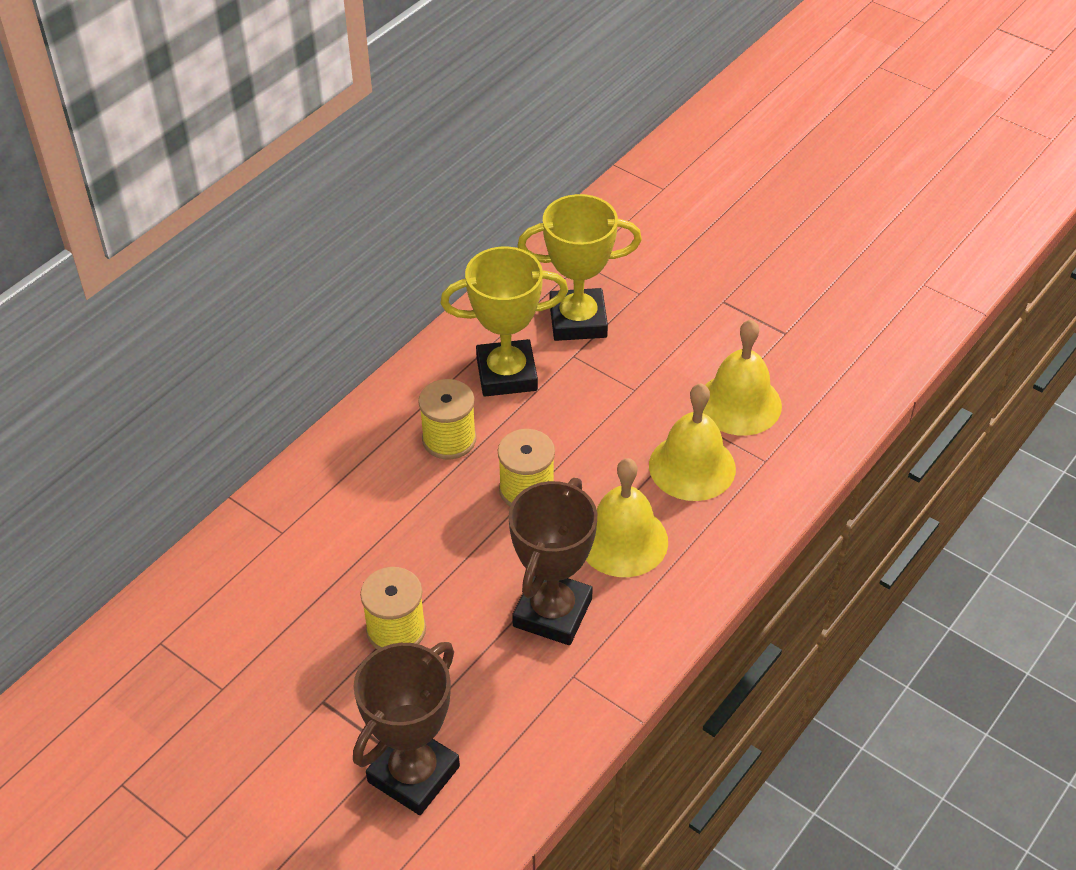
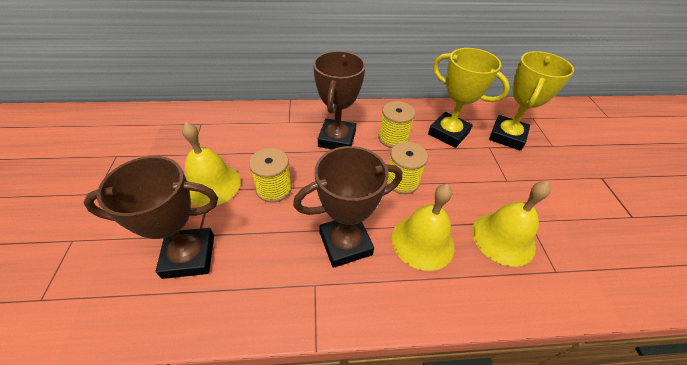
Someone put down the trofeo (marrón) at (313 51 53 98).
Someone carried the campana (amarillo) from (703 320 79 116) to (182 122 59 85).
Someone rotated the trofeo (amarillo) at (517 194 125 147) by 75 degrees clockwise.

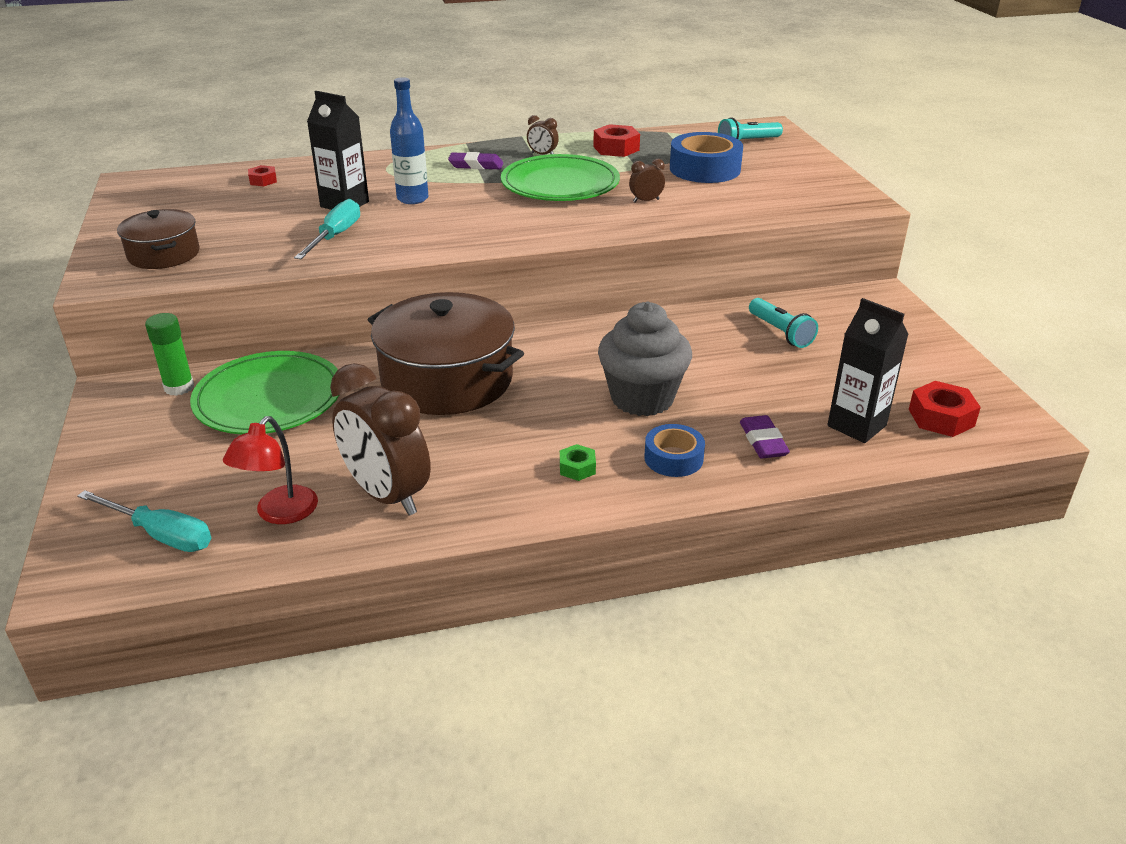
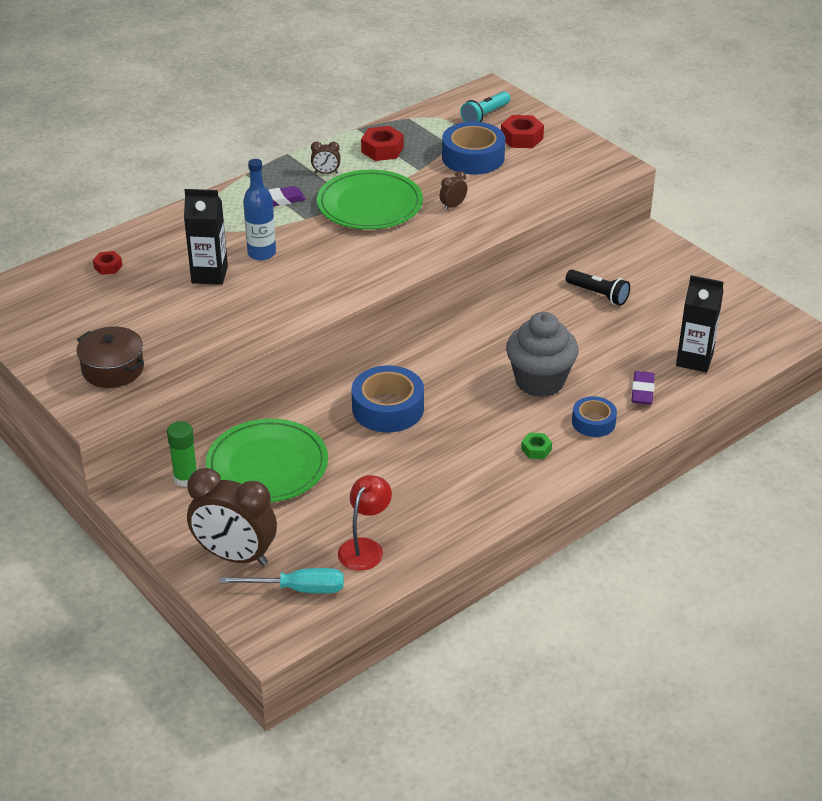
Someone took away the destornillador (turquesa) at (294 199 66 60).
Someone carried the despertador (marrón) from (330 363 101 153) to (187 468 90 98).
Someone carried the tuerca (rojo) from (909 381 72 56) to (501 115 43 33).
Someone swapped the olla (marrón) at (368 292 156 123) for the cinta adhesiva (azul) at (352 366 72 66).
Someone repainted the lámpara de mano (turquesa) at (749 298 69 50), which became the lámpara de mano (negro) at (566 270 64 36).
Someone rotated the lámpara (rojo) at (223 416 95 108) by 150 degrees counterclockwise.
Someone rotated the goma de borrar (morado) at (740 415 50 44) by 45 degrees clockwise.

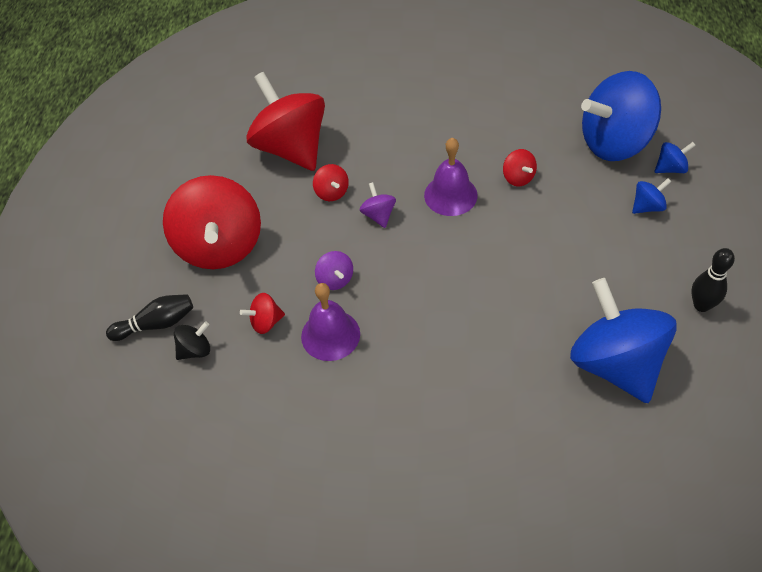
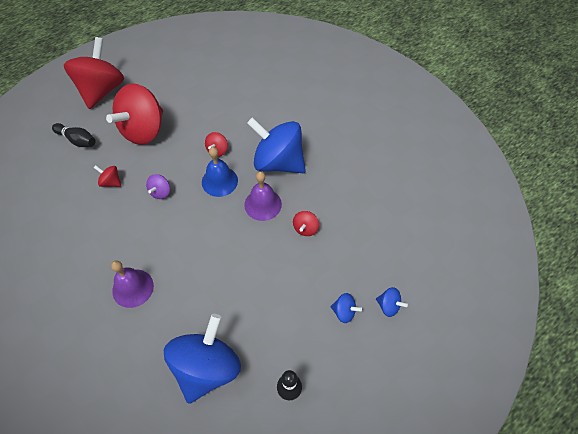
Someone took away the peonza (negro) at (174 321 36 39).
Someone carried the peonza (rojo) from (246 72 79 99) to (64 37 60 72).
Someone carried the campana (morado) from (301 283 59 78) to (111 261 43 47).
Someone carried the peonza (azul) from (581 71 80 90) to (247 117 59 56).
Someone swapped the peonza (morado) at (360 182 36 46) for the campana (azul) at (202 147 36 50).

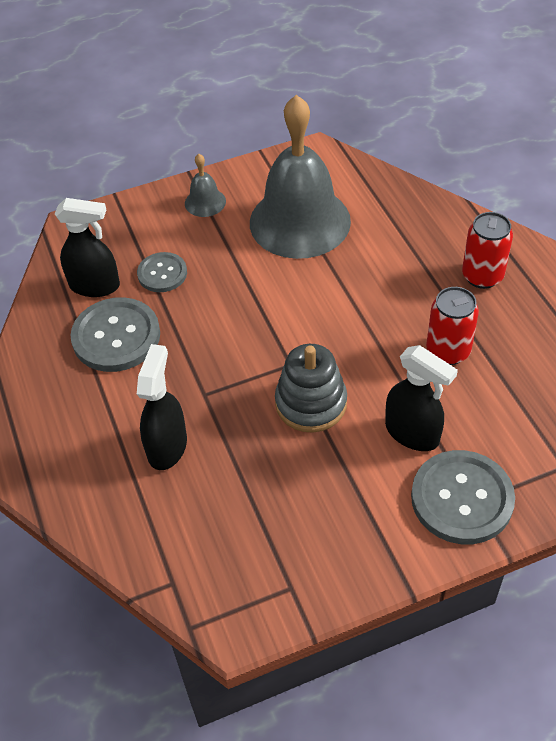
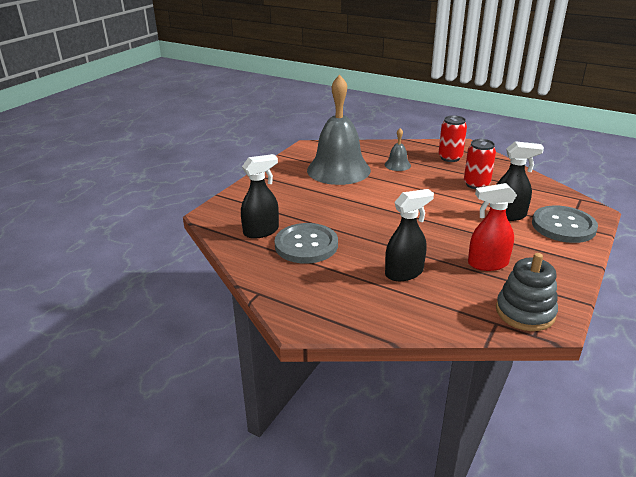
Someone took away the botón (gris) at (137 252 50 40).
Someone put down the pulverizador (rojo) at (468 183 49 88).
Someone carried the campana (gris) from (185 154 41 63) to (385 128 26 43).
Someone carried the juguete apilable (gris) from (275 344 72 89) to (496 253 62 78).
Someone rotated the pulverizador (negro) at (137 344 50 126) by 90 degrees clockwise.

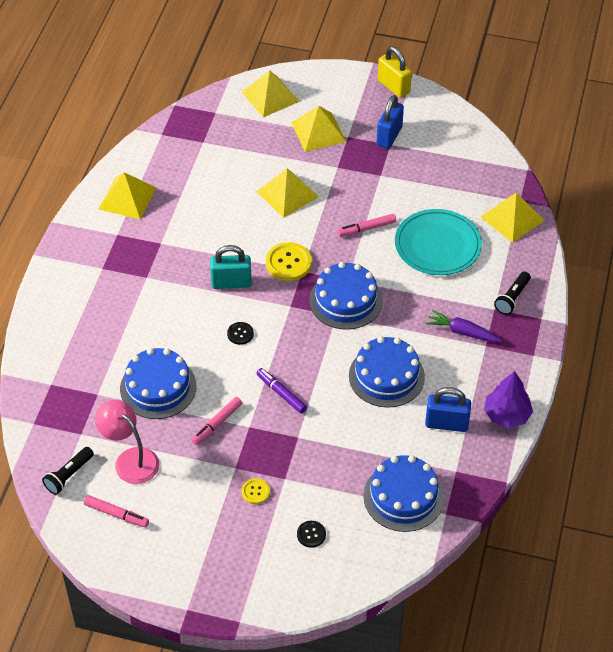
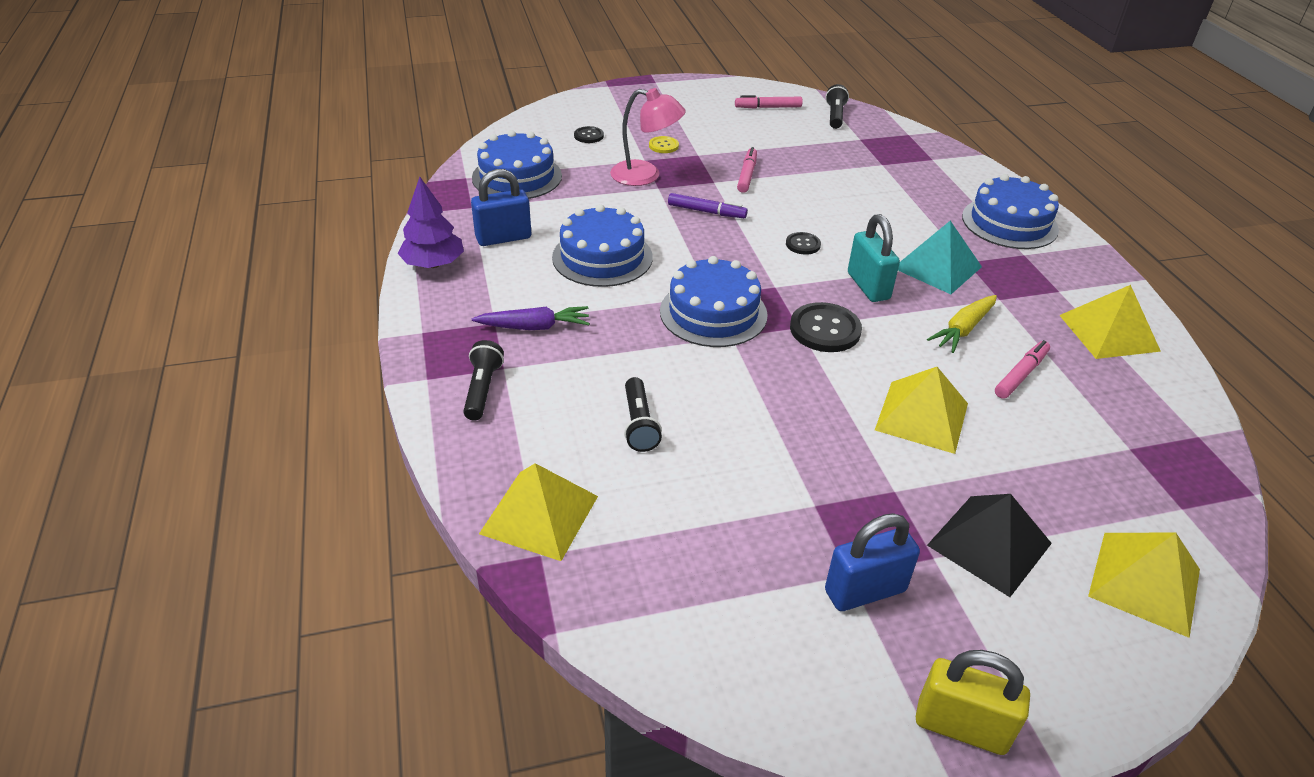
Someone put down the pirámide (turquesa) at (898 221 84 73).
Someone put down the zanahoria (amarillo) at (927 295 70 58).
Someone carried the lámpara (rosa) from (95 400 64 84) to (610 88 76 98).
Someone carried the tarta (azul) from (120 348 76 71) to (962 174 97 75).
Someone carried the rotulador (rosa) from (338 214 58 23) to (995 340 55 59).
Someone swapped the plato (turquesa) at (395 209 87 66) for the lámpara de mano (negro) at (624 377 38 75).
Someone repainted the botón (amarillo) at (266 242 46 39), which became the botón (negro) at (790 302 72 50).
Someone repainted the pirámide (amarillo) at (291 106 55 46), which became the pirámide (negro) at (927 494 125 103).
Someone rotated the candado (turquesa) at (210 245 42 44) by 75 degrees counterclockwise.
Someone rotated the candado (azul) at (377 95 27 54) by 75 degrees clockwise.

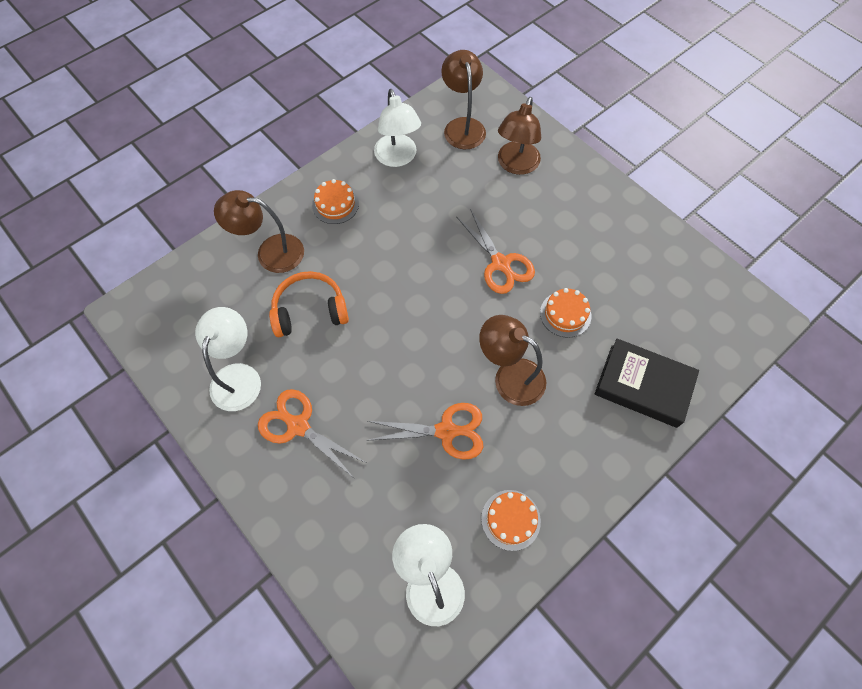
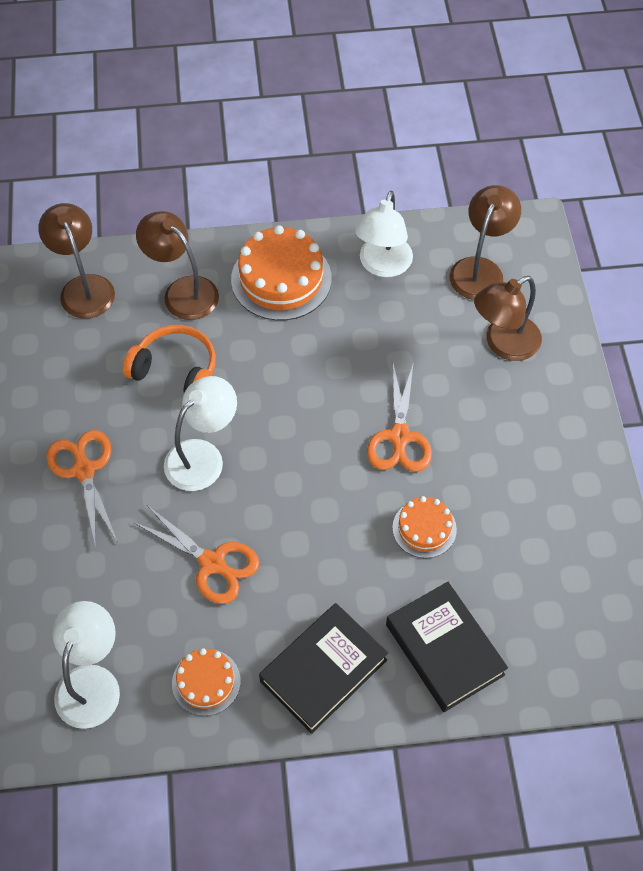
Someone put down the libro (negro) at (259 603 129 131).
Someone carried the lámpara (blanco) from (195 307 66 104) to (164 376 73 115).
Someone carried the lámpara (marrón) from (479 315 67 91) to (38 203 77 115).
Someone scaled the tarta (naranja) at (312 179 47 45) by 1.77.

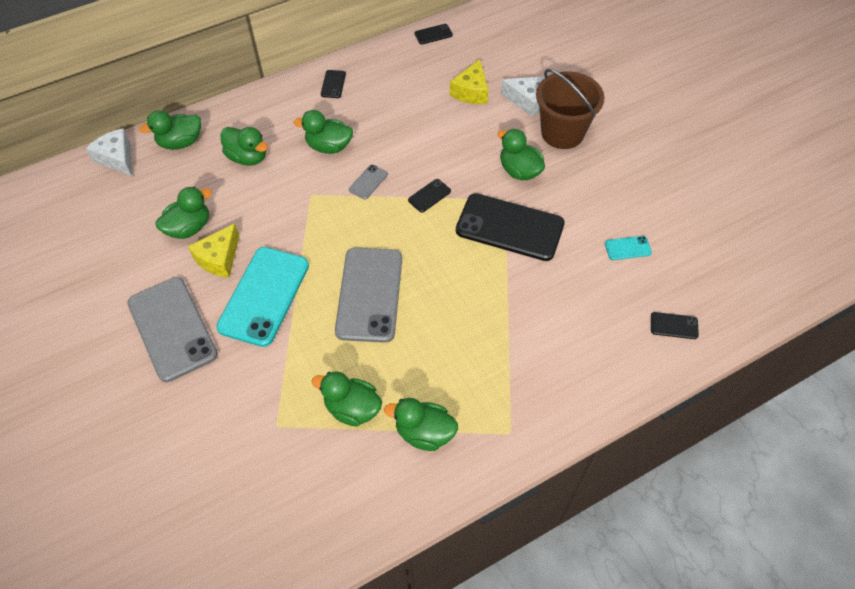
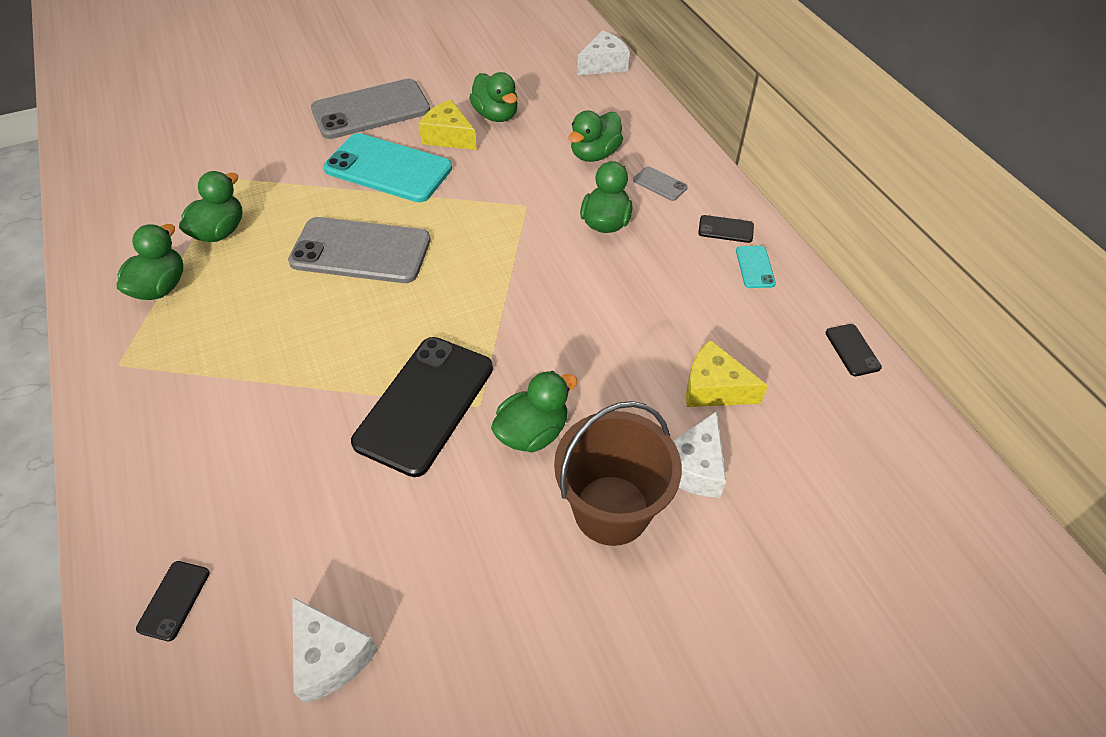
Someone took away the pato (verde) at (140 110 61 40).
Someone took away the móvil (negro) at (408 179 43 33).
Someone put down the queso (blanco) at (292 597 86 106).
Someone carried the móvil (gris) from (349 165 39 34) to (633 166 55 35).
Someone carried the móvil (turquesa) from (605 236 47 24) to (736 246 40 42).

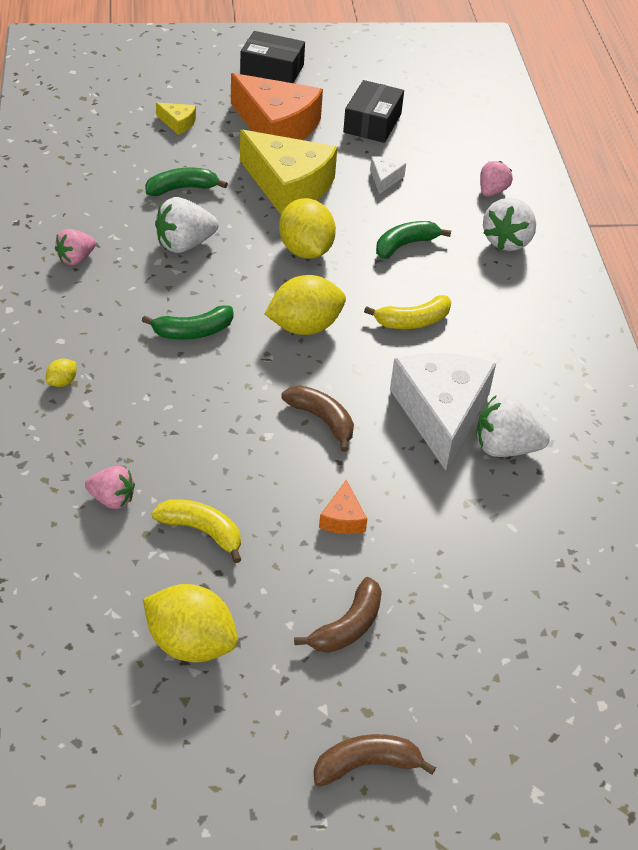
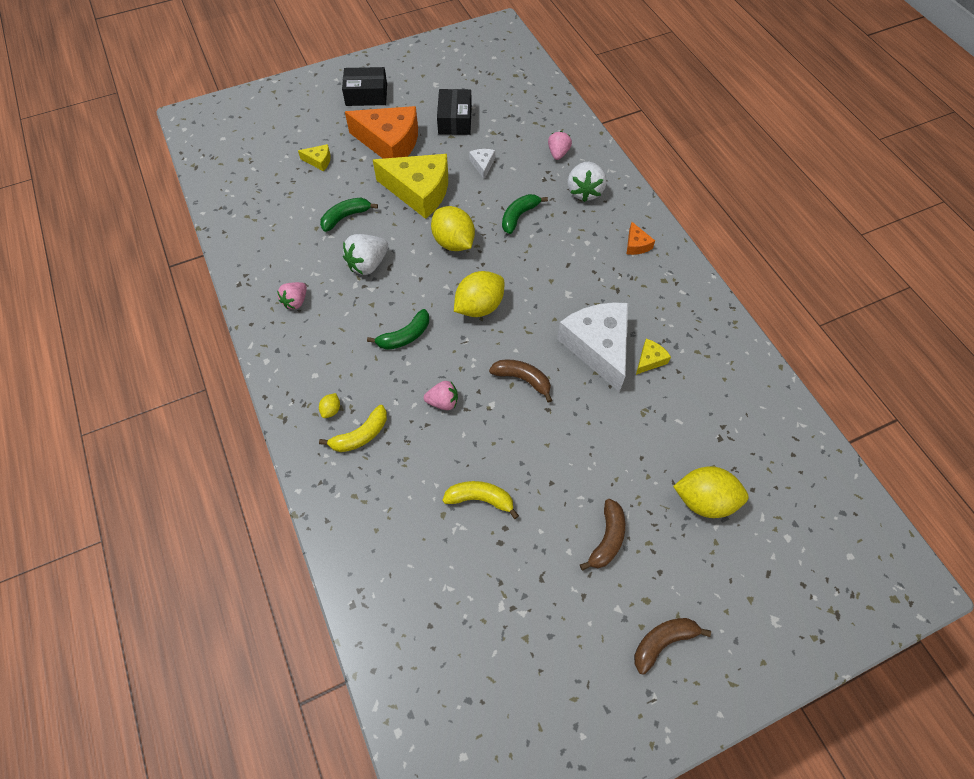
Someone carried the fresa (rosa) from (85 466 50 43) to (424 381 34 29).
Someone carried the limón (amarillo) from (143 584 95 78) to (673 466 75 52).
Someone carried the queso (naranja) from (319 480 48 54) to (627 222 28 33).
Someone carried the plátano (amarillo) from (364 295 87 34) to (319 405 68 47).
Someone swapped the fresa (blanco) at (476 395 74 62) for the queso (amarillo) at (636 339 35 36).

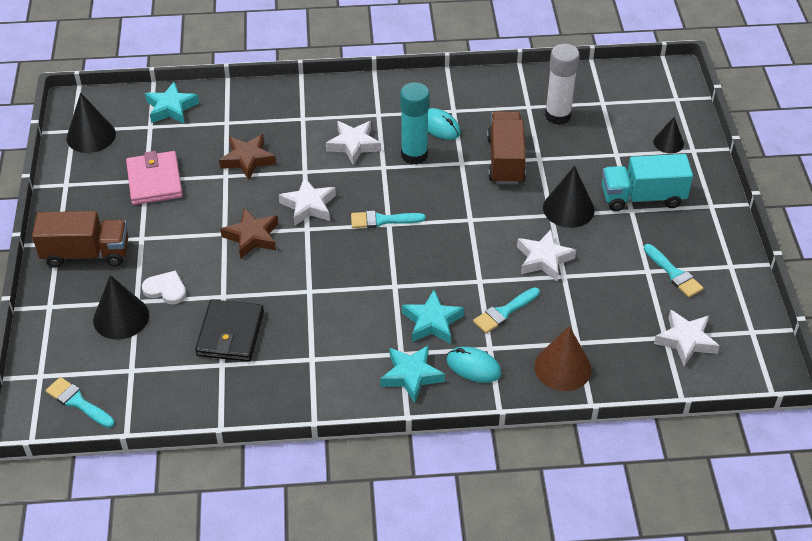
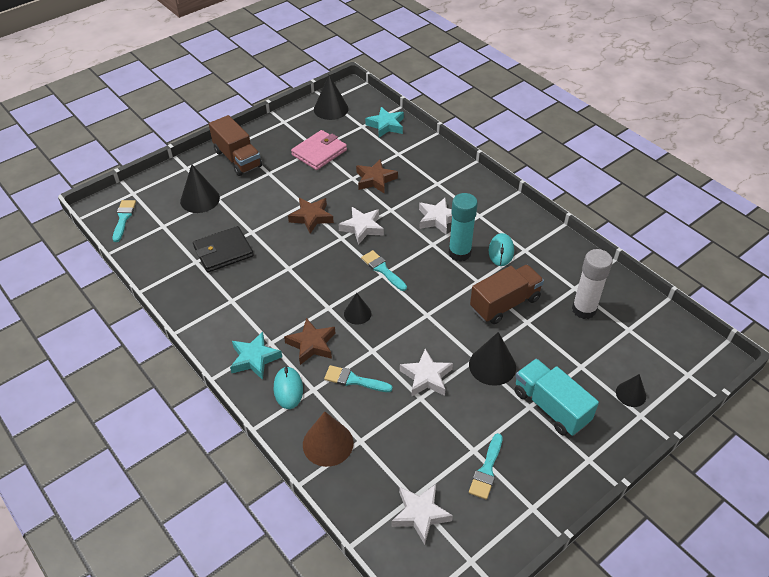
Someone took away the corazón (blanco) at (142 270 44 34).
Someone put down the cono (negro) at (344 293 27 32).
Someone repainted the estrella (turquesa) at (402 290 62 54), which became the estrella (marrón) at (284 318 51 47).

